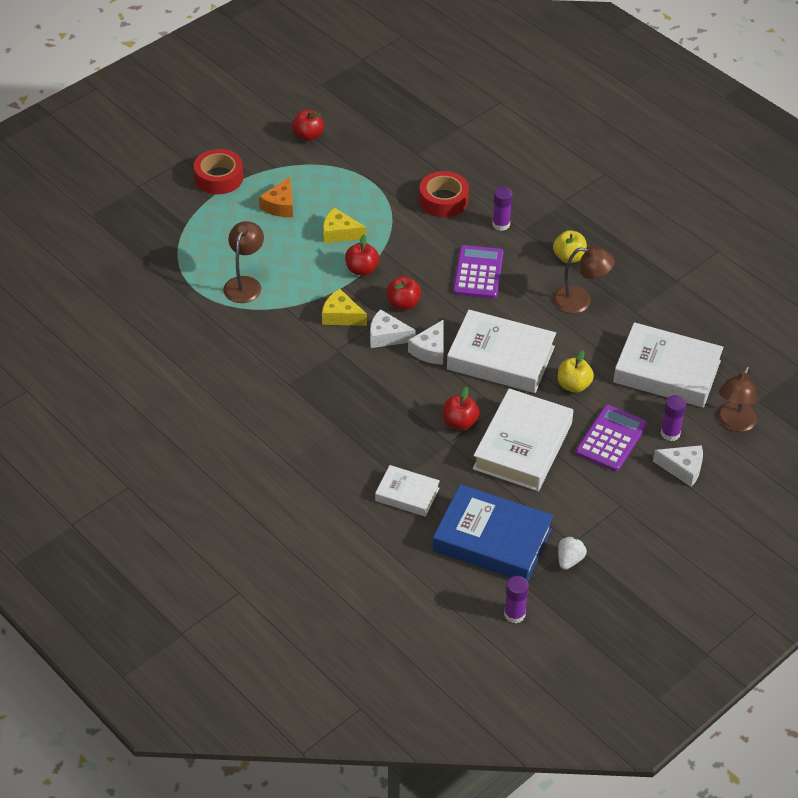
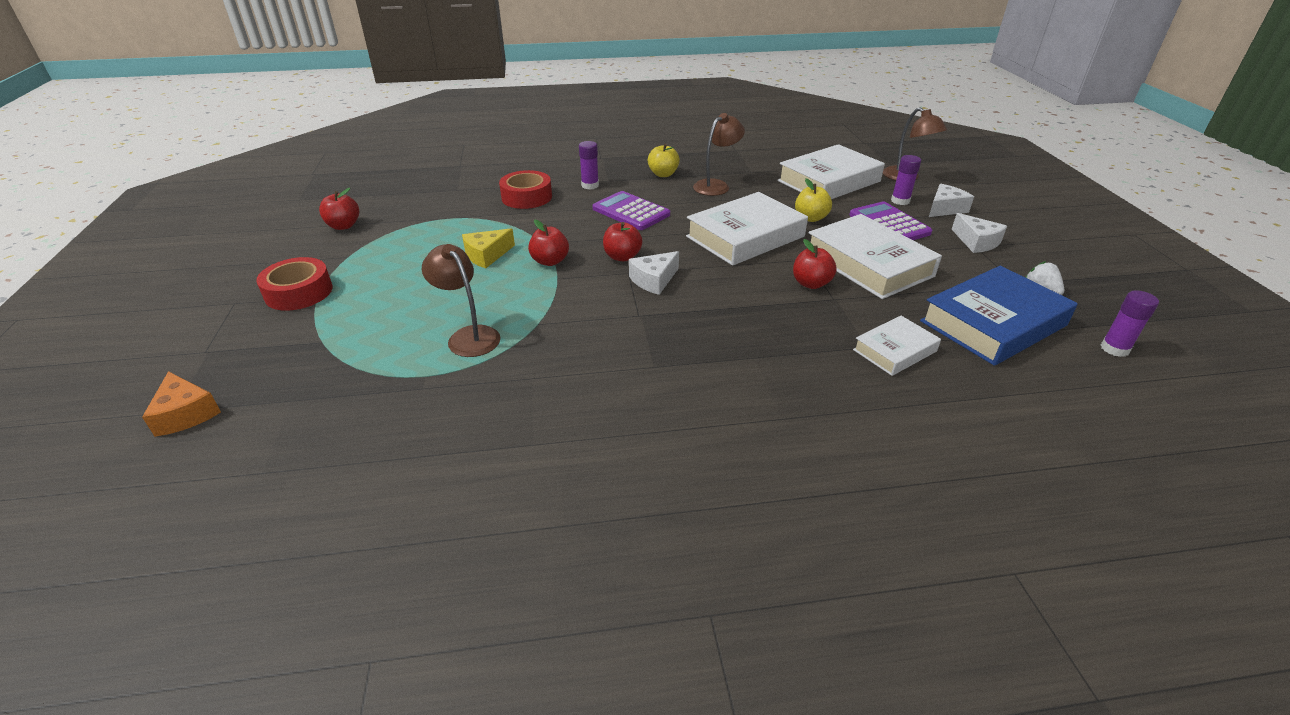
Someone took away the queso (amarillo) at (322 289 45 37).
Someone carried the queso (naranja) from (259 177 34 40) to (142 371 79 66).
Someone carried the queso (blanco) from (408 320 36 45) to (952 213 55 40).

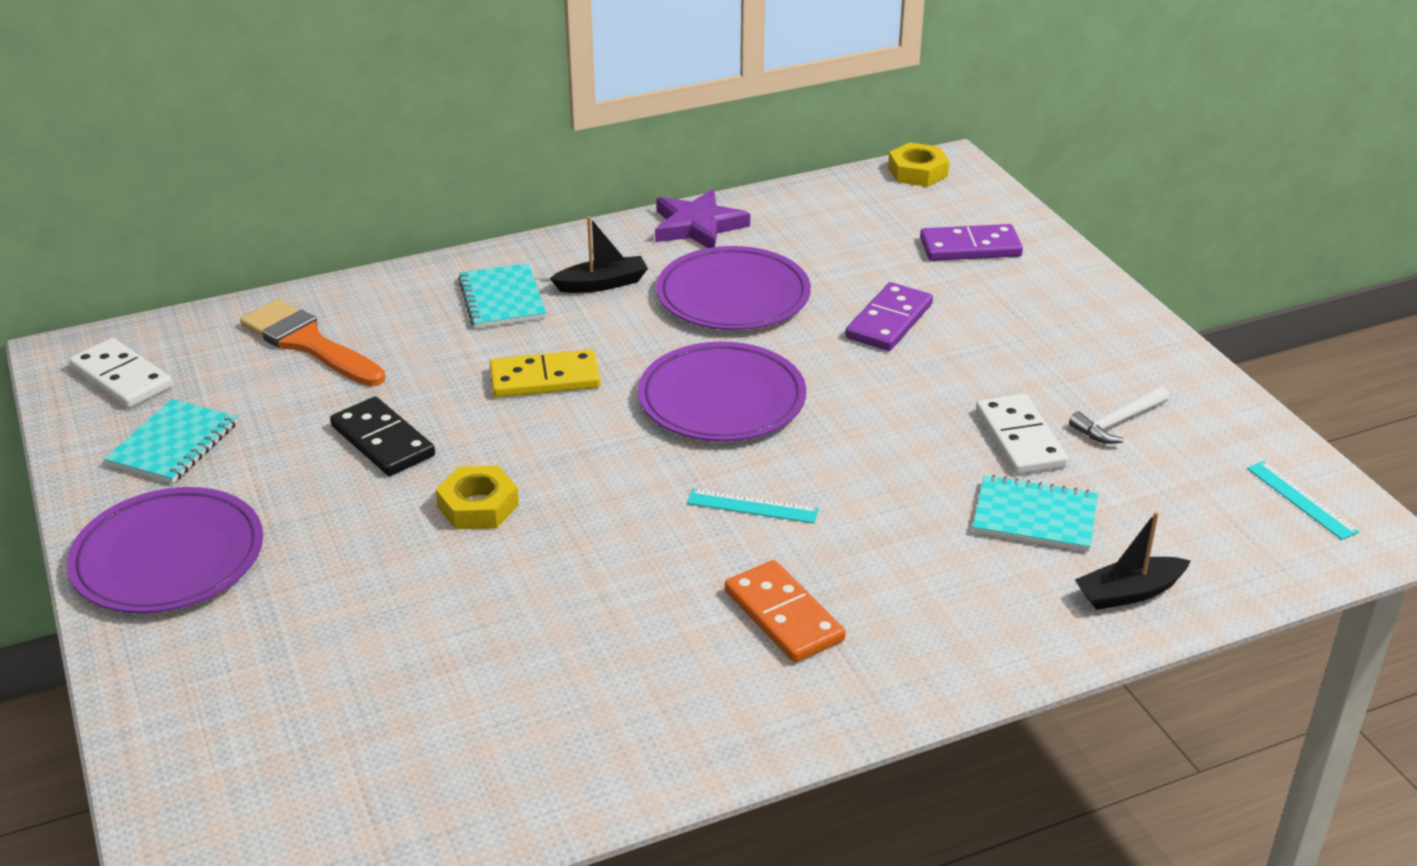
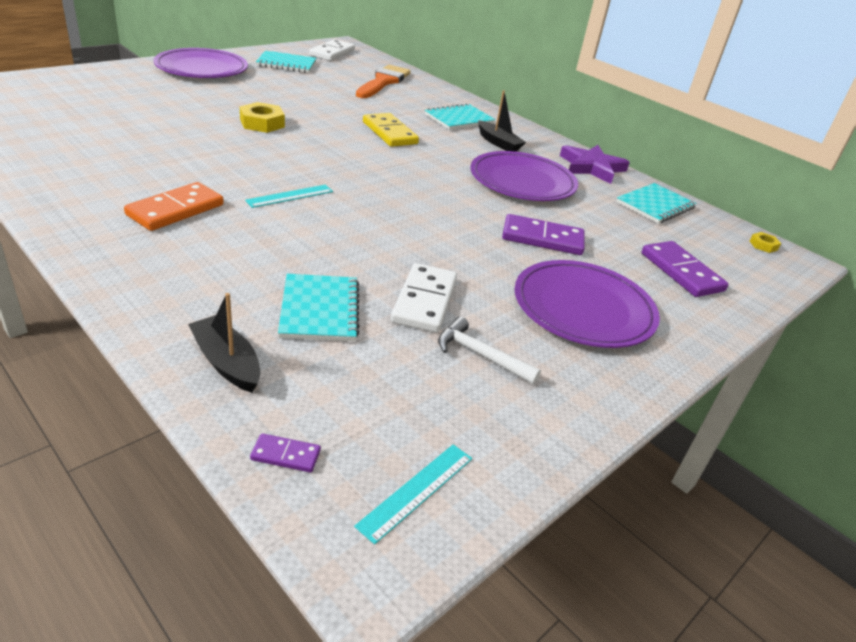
Someone took away the ficha de dominó (negro) at (330 397 105 79).
Someone put down the ficha de dominó (morado) at (250 433 71 39).
Someone put down the cuaderno (turquesa) at (616 183 80 41).
Someone carried the plato (morado) from (638 342 168 99) to (514 260 146 88).
Someone rotated the regla (turquesa) at (687 489 132 34) by 60 degrees clockwise.
Someone rotated the ficha de dominó (blanco) at (976 394 92 80) by 45 degrees counterclockwise.
Someone scaled the tuerca (amarillo) at (888 142 61 45) by 0.53.

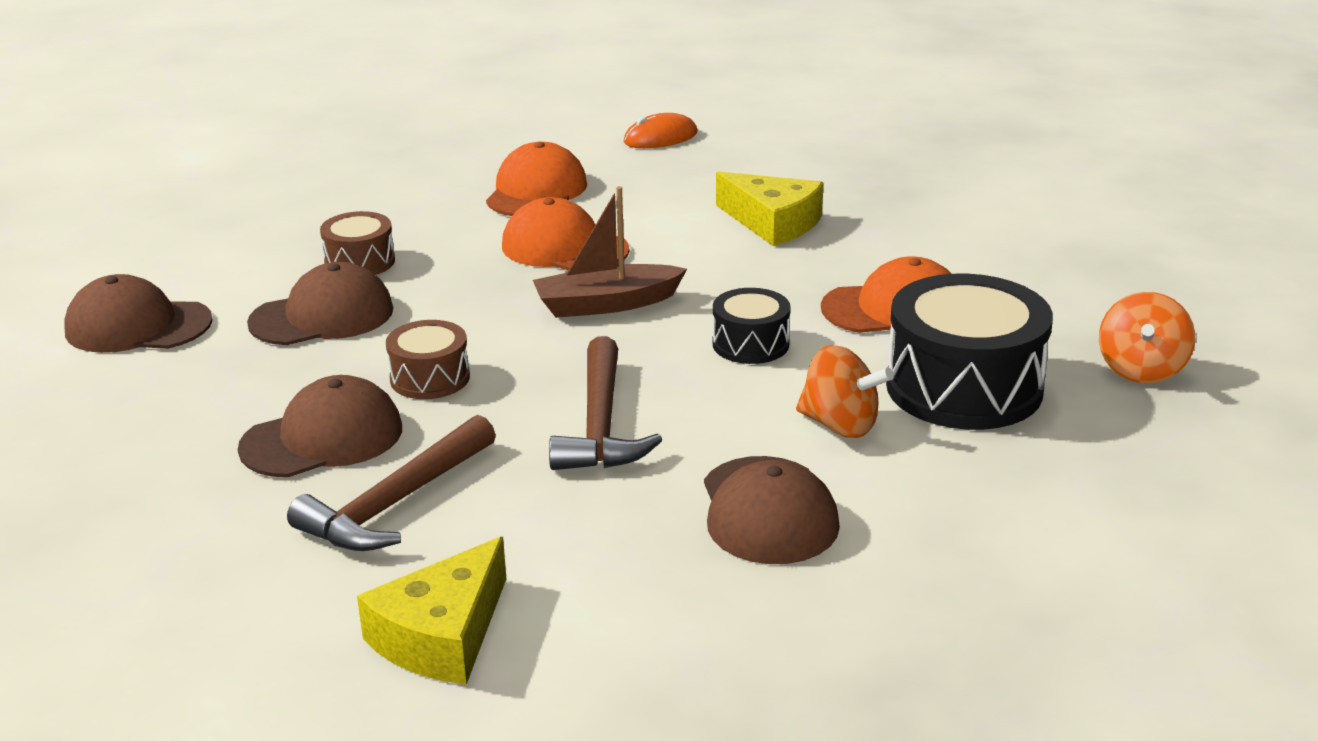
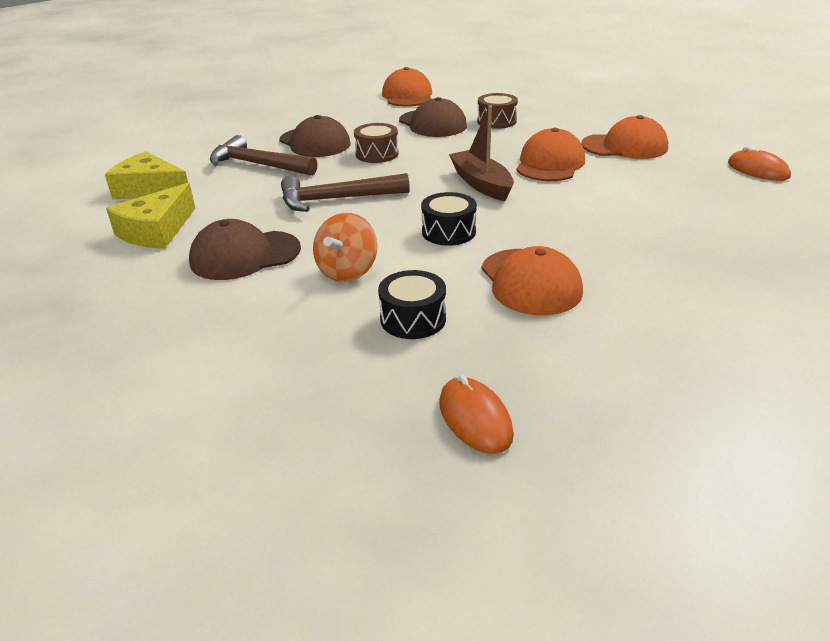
Someone carried the queso (amarillo) from (716 172 107 74) to (106 183 89 66).
Someone swapped the peonza (naranja) at (1099 292 96 92) for the ratón (naranja) at (439 375 75 79).
Someone repainted the gorra (marrón) at (64 274 149 79), which became the gorra (naranja) at (382 67 50 40).
Someone scaled the tambor (negro) at (886 274 167 156) by 0.52.

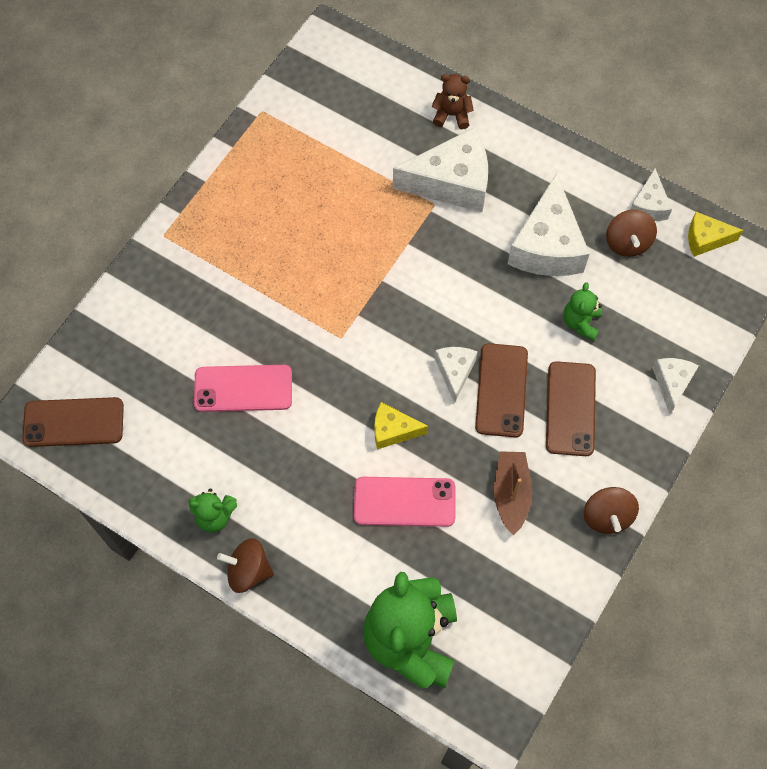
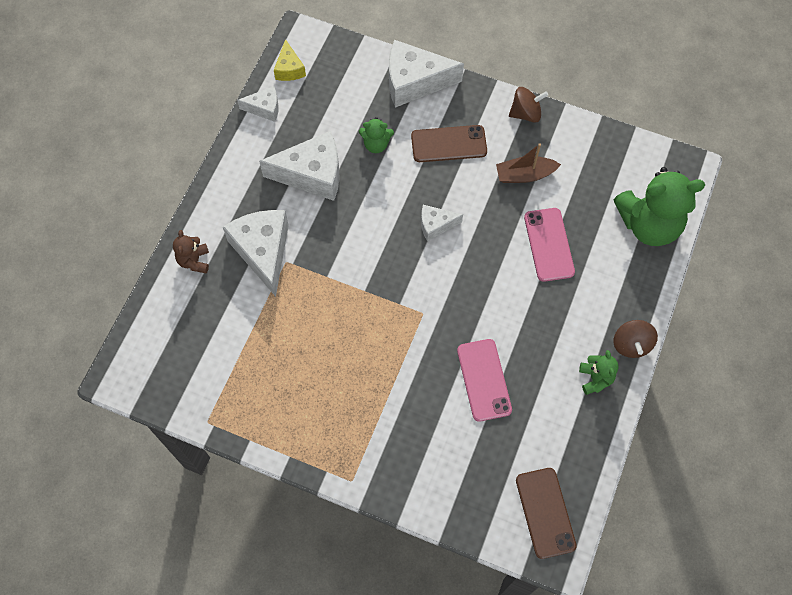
Someone took away the queso (amarillo) at (374 402 54 48).
Someone took away the móvil (marrón) at (475 343 53 95).
Someone took away the peonza (marrón) at (606 210 51 47).
Someone scaled the queso (blanco) at (653 358 46 56) by 1.90.

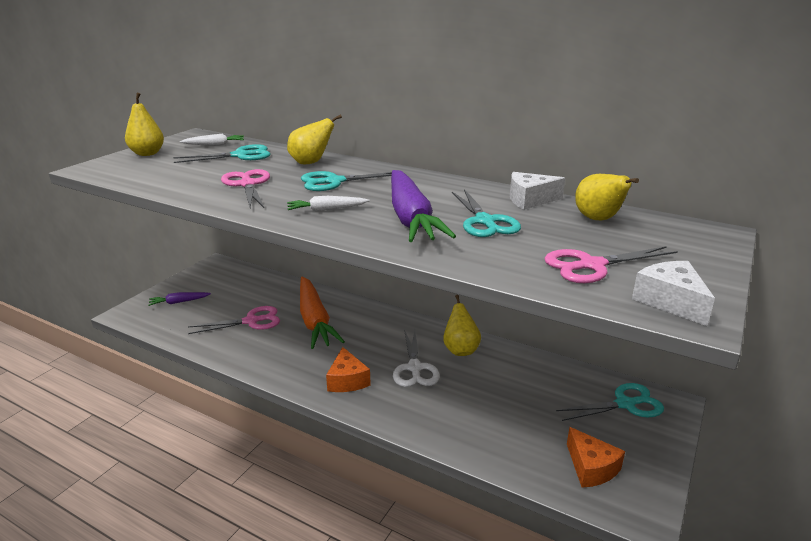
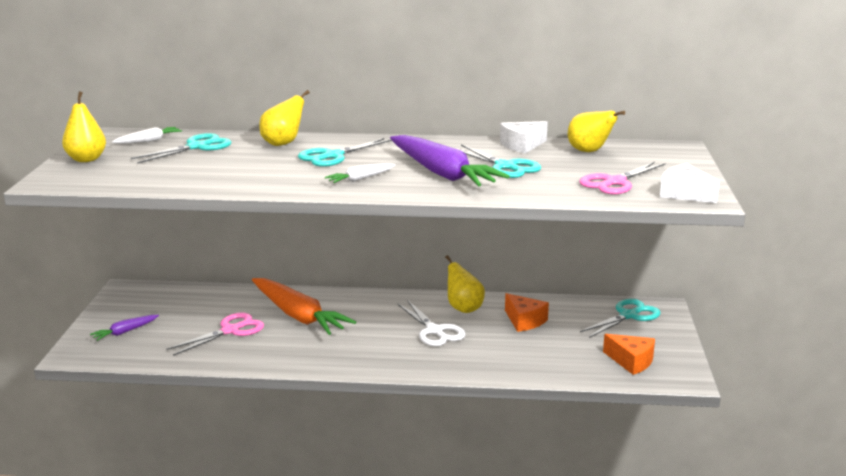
Someone took away the tijeras (rosa) at (221 169 49 39).
Someone carried the queso (naranja) from (326 347 45 45) to (505 293 44 39).

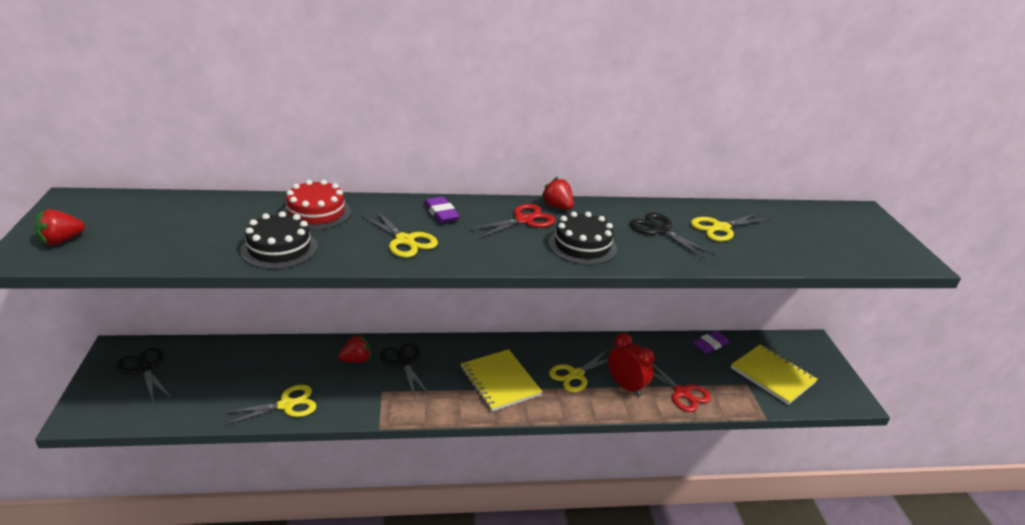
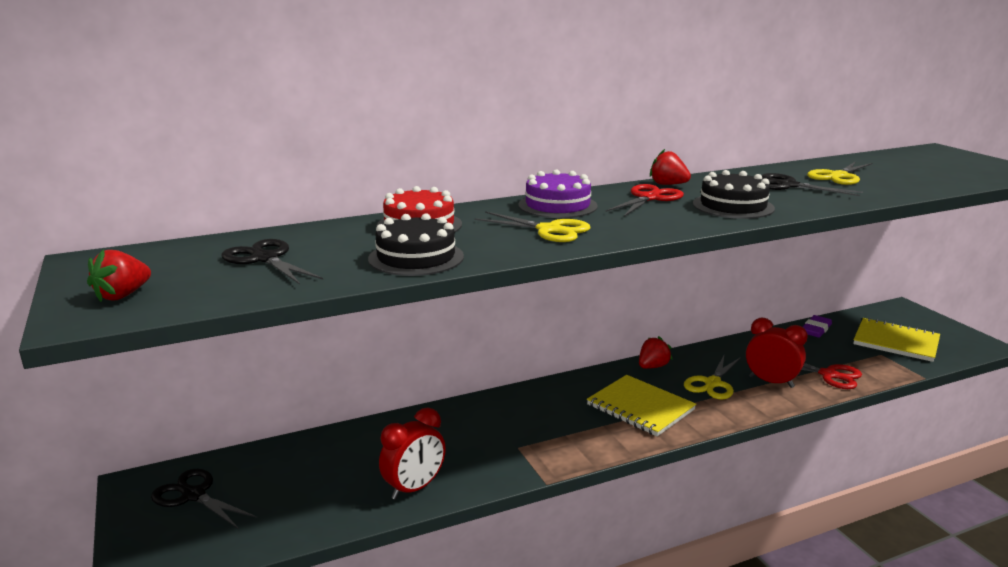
Someone carried the fresa (rojo) from (338 334 33 29) to (639 336 34 33).
Someone carried the tijeras (negro) from (380 343 50 55) to (221 239 102 46).
Someone swapped the tijeras (amarillo) at (222 385 95 40) for the despertador (rojo) at (379 407 67 93).
Someone swapped the goma de borrar (morado) at (424 196 36 27) for the tarta (morado) at (518 170 80 48).

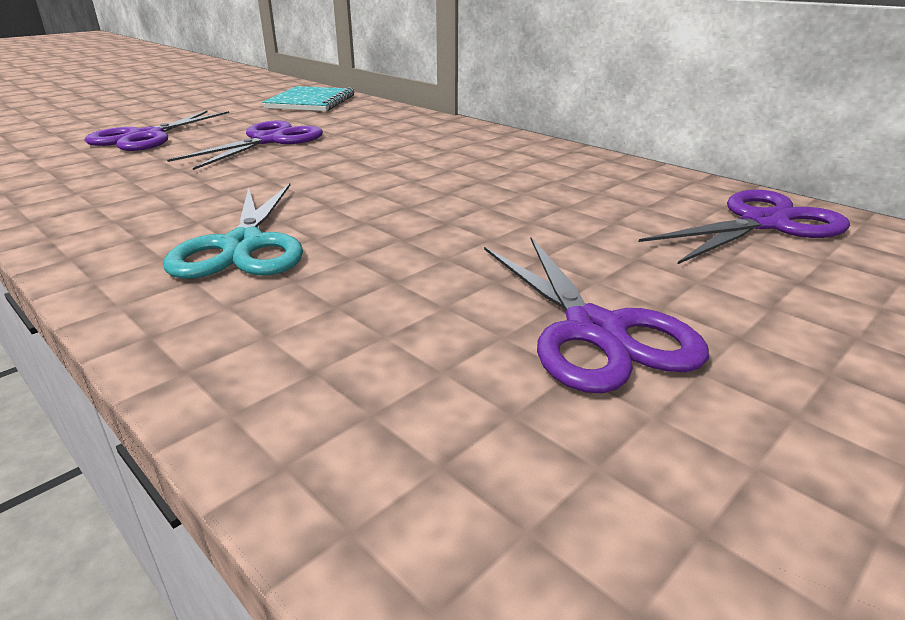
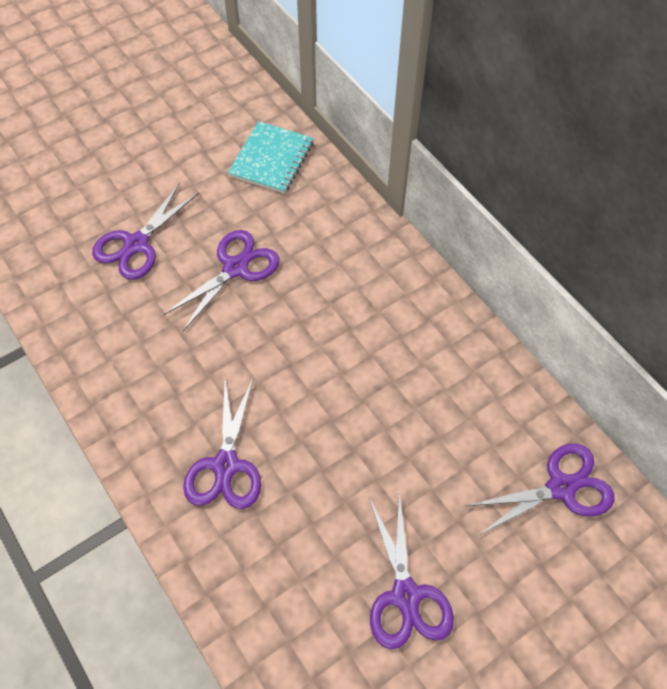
Someone repainted the tijeras (turquesa) at (163 183 140 96), which became the tijeras (morado) at (183 377 78 132).

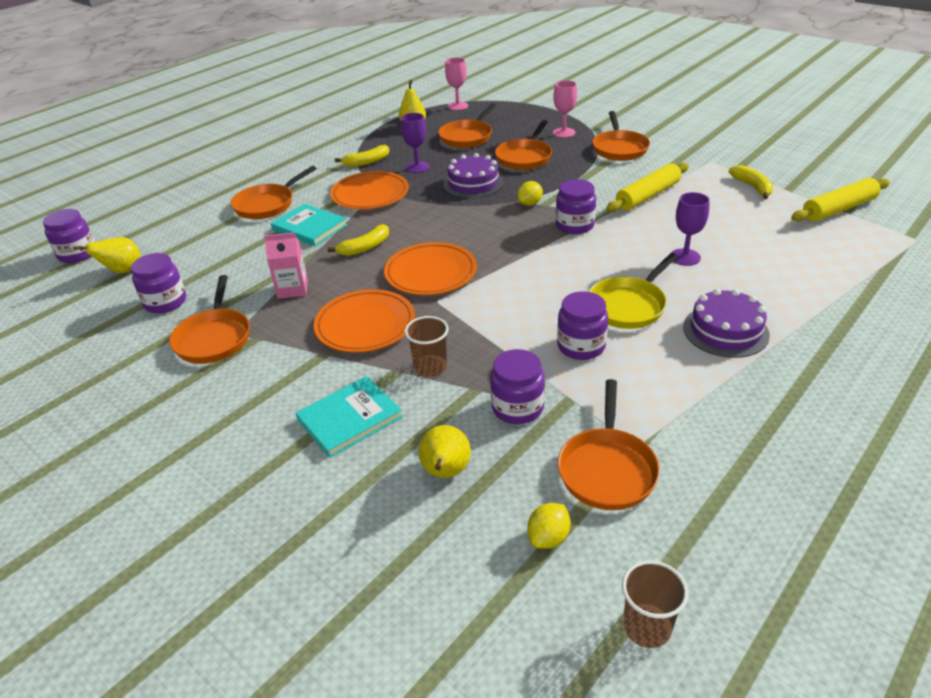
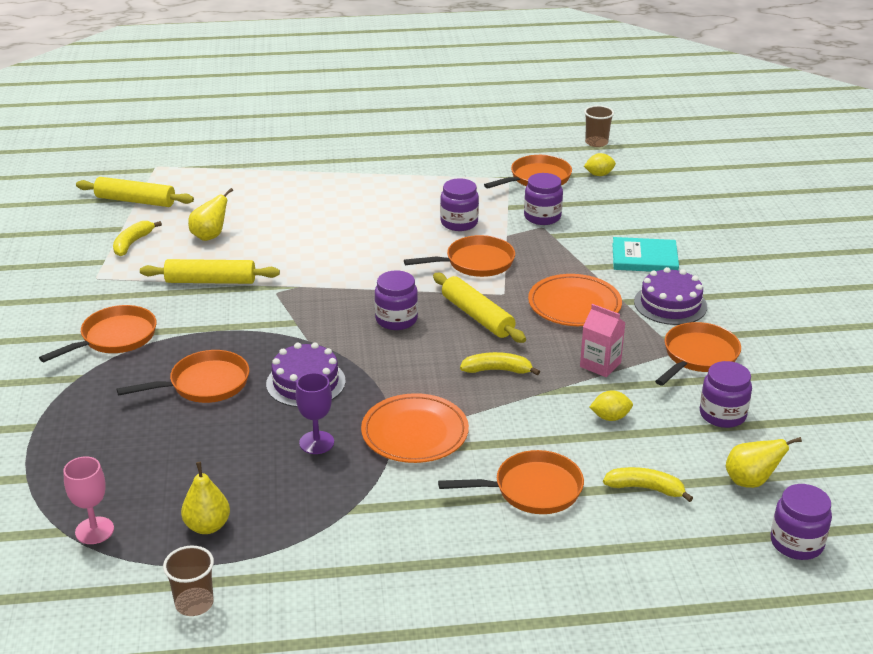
Someone took away the libro (turquesa) at (271 203 77 43).
Someone took away the copa (rosa) at (553 80 24 58).
Someone took away the sartén (amarillo) at (589 253 89 76).
Someone took away the copa (morado) at (671 192 39 74).
Someone carried the plátano (amarillo) from (335 145 54 22) to (603 467 90 35).
Someone carried the vaso (marrón) from (404 316 45 61) to (163 546 51 70).
Someone carried the pera (amarillo) from (418 425 53 53) to (188 188 45 53).
Someone carried the sartén (naranja) from (438 103 58 45) to (404 235 111 42).
Someone carried the limón (amarillo) from (517 181 26 25) to (590 390 43 31).
Someone carried the tarro (morado) from (556 179 40 55) to (375 271 43 59).
Someone carried the tarta (morado) from (683 289 87 69) to (634 267 73 58).
Someone swapped the plato (naranja) at (384 242 93 53) for the rodillo (amarillo) at (433 273 93 70).

